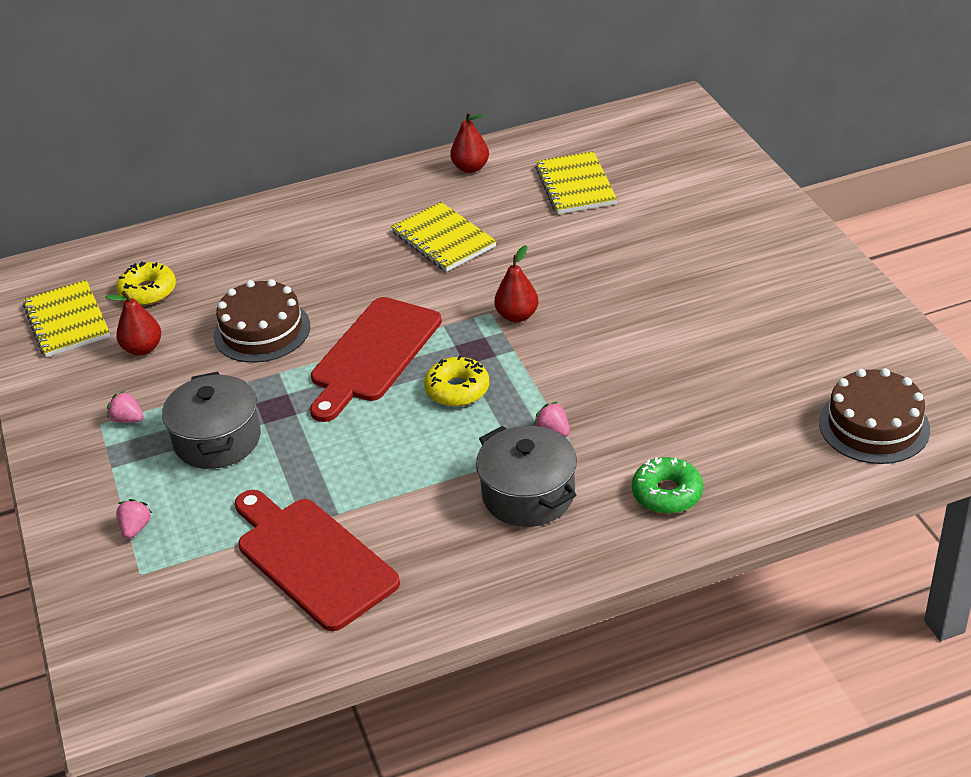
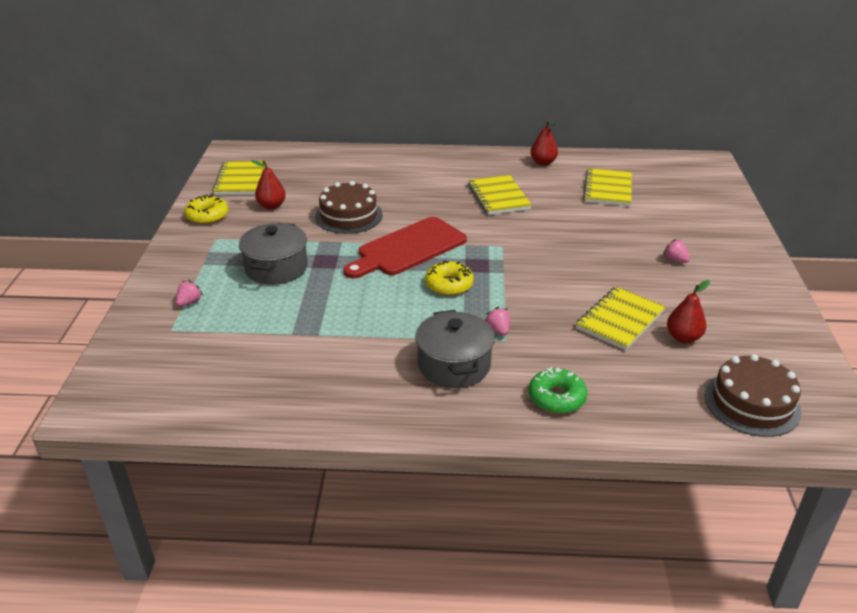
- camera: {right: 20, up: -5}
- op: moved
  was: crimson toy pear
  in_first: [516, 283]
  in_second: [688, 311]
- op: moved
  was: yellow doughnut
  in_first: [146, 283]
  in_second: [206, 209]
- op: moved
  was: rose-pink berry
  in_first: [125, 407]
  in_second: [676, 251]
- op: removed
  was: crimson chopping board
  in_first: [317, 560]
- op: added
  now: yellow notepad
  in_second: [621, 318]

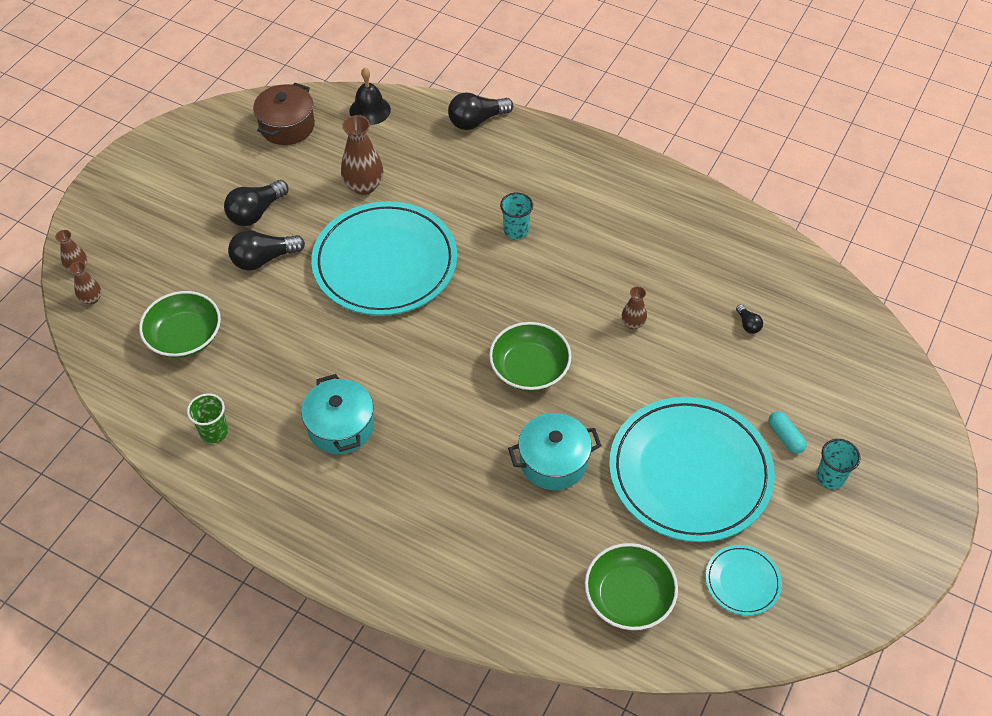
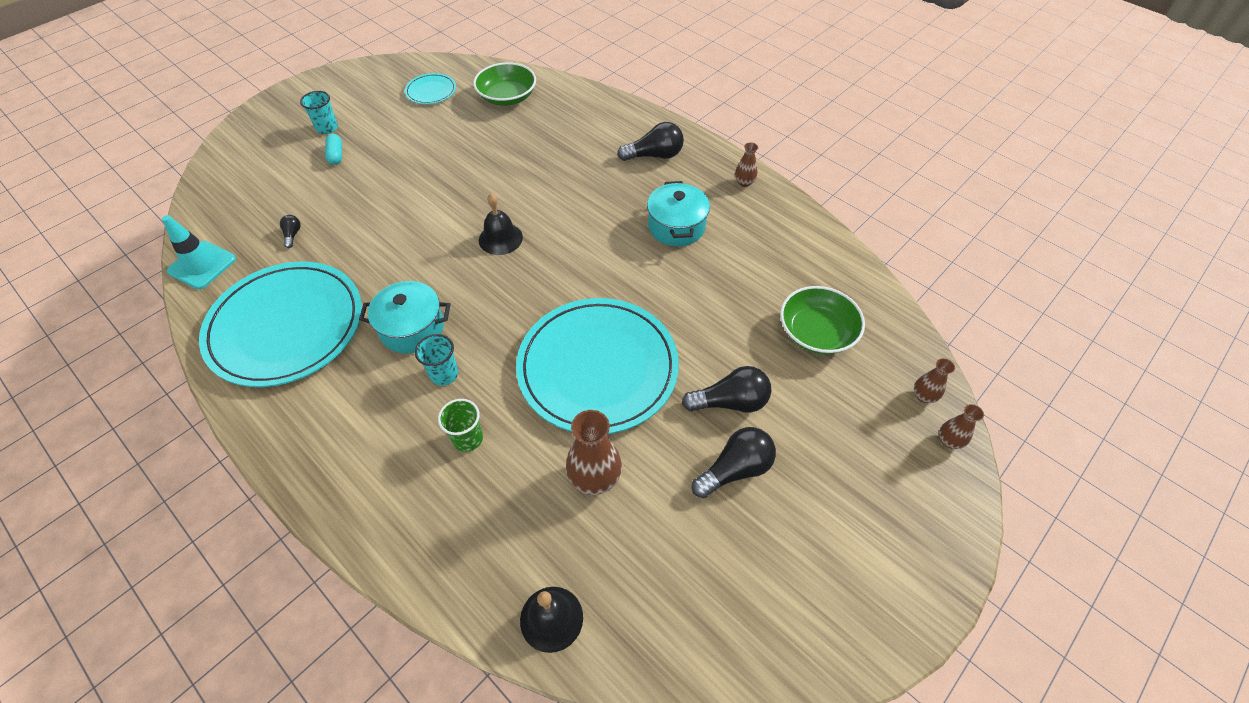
- camera: {right: -165, up: 0}
- op: removed
  was: brown pot
  in_first: [284, 114]
- op: moved
  was: black bulb
  in_first: [480, 111]
  in_second: [650, 141]
- op: moved
  was: brown vase
  in_first: [634, 307]
  in_second: [746, 164]
- op: replaced
  was: leaf-green bowl
  now: black hand bell
  in_first: [530, 356]
  in_second: [501, 224]
- op: moved
  was: leaf-green cup
  in_first: [207, 418]
  in_second: [460, 425]
- op: moved
  was: turquoise dinner plate
  in_first: [692, 469]
  in_second: [280, 324]
- op: moved
  was: turquoise pot
  in_first: [555, 451]
  in_second: [405, 317]
- op: added
  now: turquoise road cone
  in_second: [199, 252]

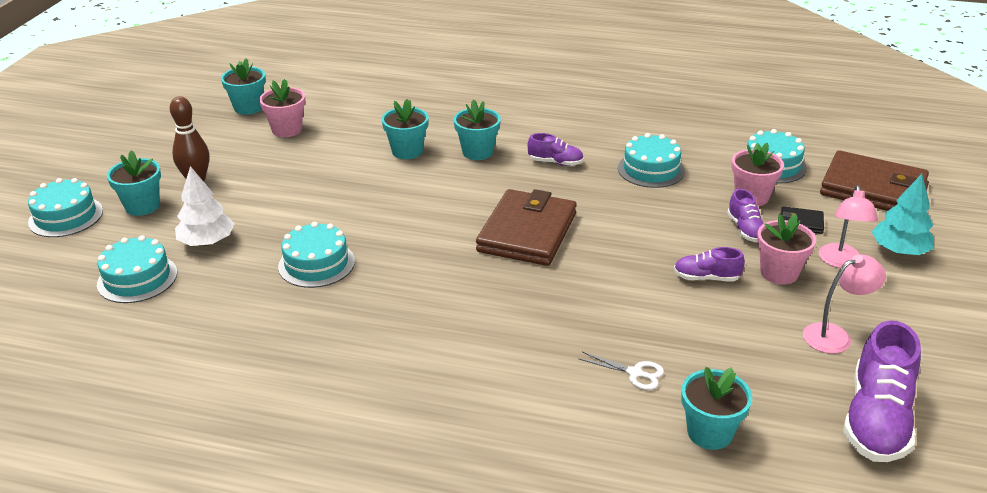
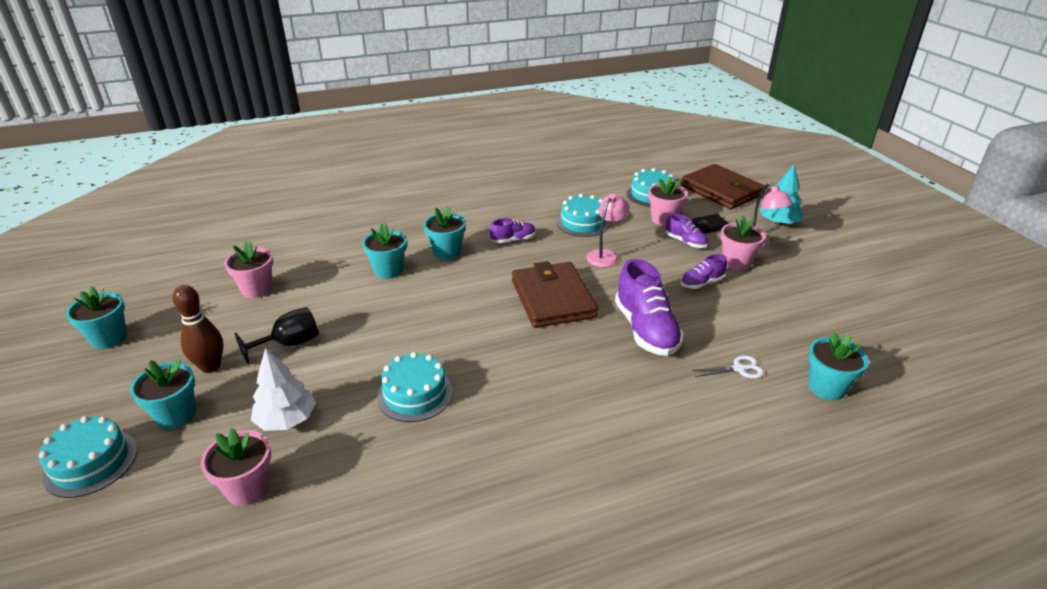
- camera: {right: -35, up: 0}
- op: moved
  was: turquoise potted plant
  in_first: [243, 86]
  in_second: [96, 317]
- op: turned
  was: brown billfold
  in_first: [874, 180]
  in_second: [723, 187]
  clockwise: 60
- op: replaced
  was: turquoise layer cake
  now: rose-pink potted plant
  in_first: [137, 269]
  in_second: [236, 467]
- op: moved
  was: rose-pink reading lamp
  in_first: [844, 304]
  in_second: [607, 230]
- op: moved
  was: royal purple shoe
  in_first: [882, 391]
  in_second: [649, 307]
- op: added
  now: black wine glass
  in_second: [277, 335]

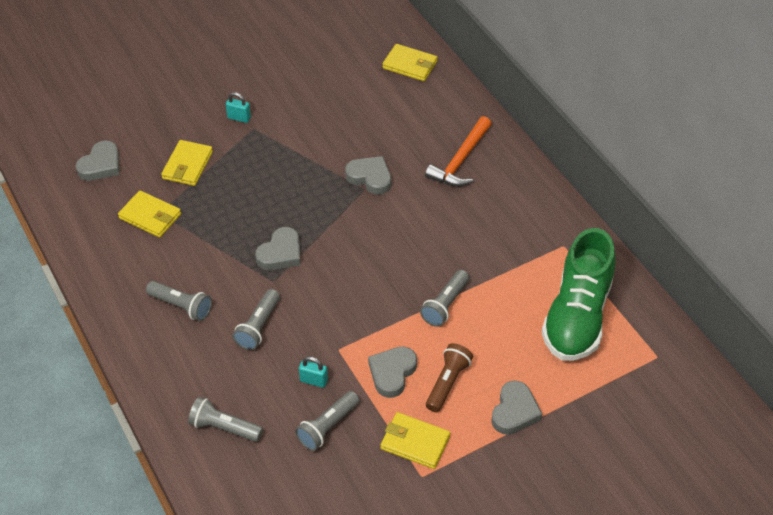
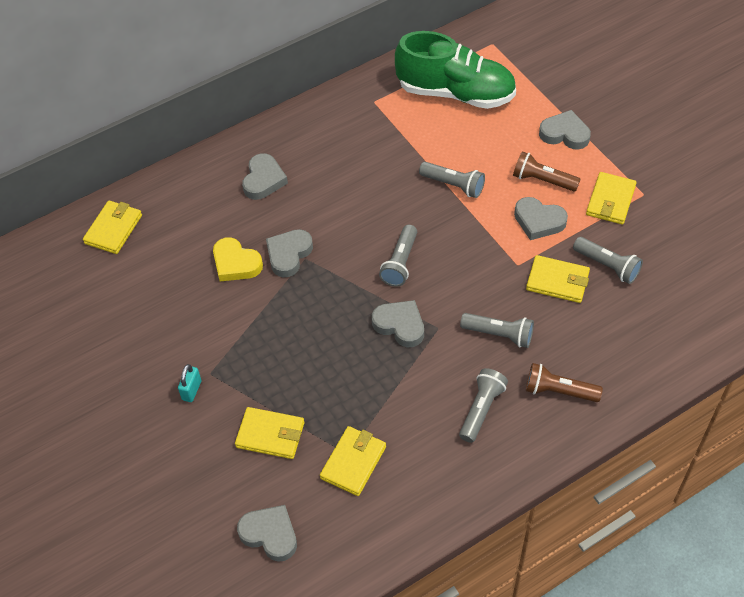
- camera: {right: -90, up: 5}
- op: replaced
  was: orange-coloured claw hammer
  now: ash-grey heart
  in_first: [458, 151]
  in_second: [265, 176]
- op: replaced
  was: turquoise lock
  now: yellow billfold
  in_first: [313, 372]
  in_second: [558, 279]
- op: moved
  was: ash-grey torch
  in_first: [225, 419]
  in_second: [398, 256]
- op: added
  now: yellow heart
  in_second: [238, 259]
- op: added
  now: brown torch
  in_second: [564, 382]

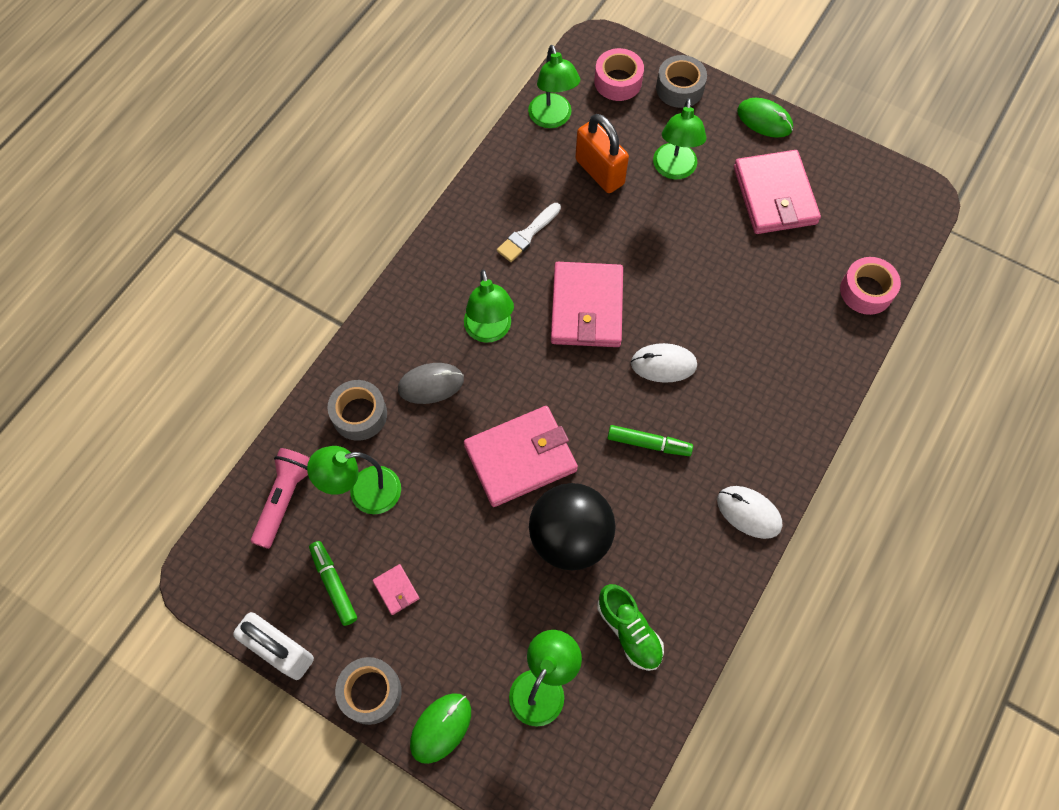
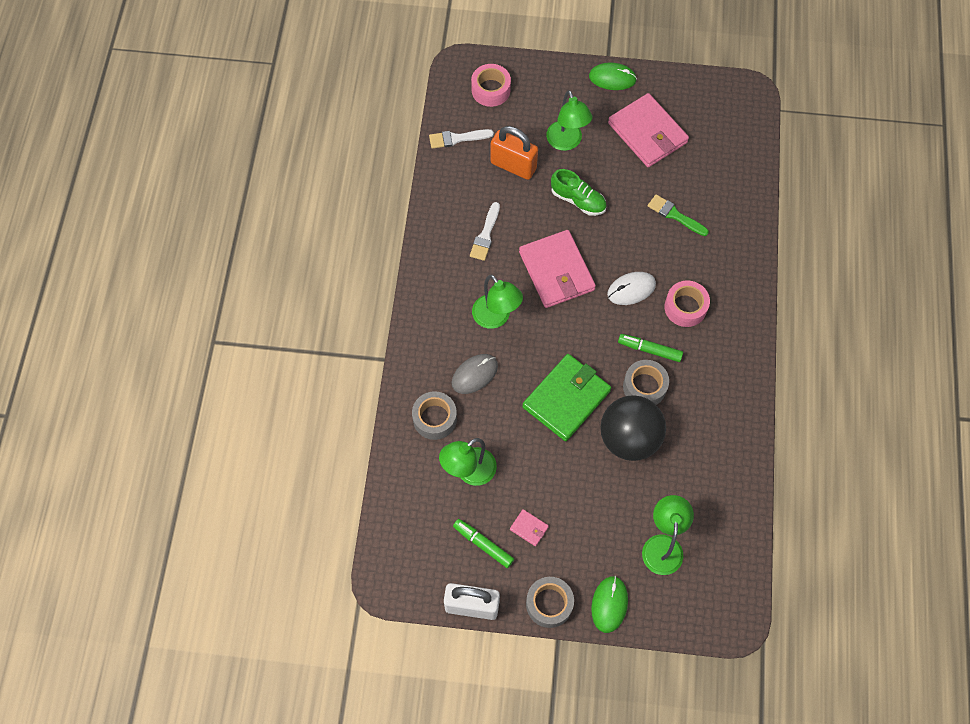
- camera: {right: -25, up: 0}
- op: replaced
  was: leaf-green reading lamp
  now: snow-white brush
  in_first: [554, 86]
  in_second: [461, 139]
- op: moved
  was: ash-grey tape
  in_first: [681, 81]
  in_second: [646, 382]
- op: moved
  was: rose-pink tape
  in_first: [870, 286]
  in_second: [687, 303]
- op: recoloured
  was: rose-pink billfold
  now: leaf-green billfold
  in_first: [521, 456]
  in_second: [566, 397]
- op: turned
  was: leaf-green felt pen
  in_first: [650, 440]
  in_second: [650, 348]
  clockwise: -150
- op: removed
  was: rose-pink torch
  in_first: [280, 498]
- op: removed
  was: snow-white computer mouse
  in_first: [749, 512]
- op: moved
  was: leaf-green shoe
  in_first: [630, 627]
  in_second: [579, 192]
- op: added
  now: leaf-green brush
  in_second: [678, 215]

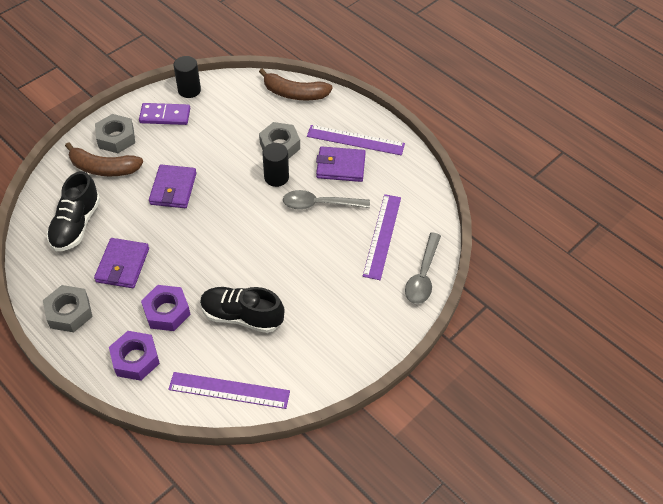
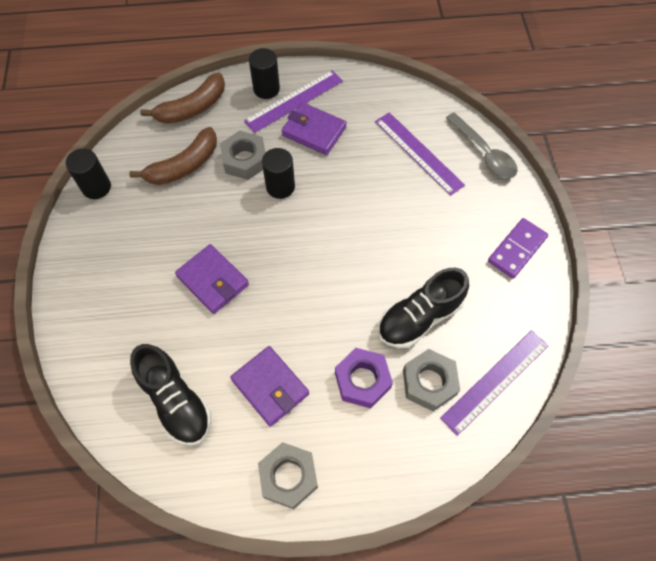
- camera: {right: -50, up: 10}
- op: moved
  was: royal purple domino
  in_first: [164, 114]
  in_second: [518, 248]
- op: moved
  was: ash-grey hexagon nut
  in_first: [115, 133]
  in_second: [431, 380]
- op: moved
  was: brown banana fruit
  in_first: [104, 159]
  in_second: [173, 156]
- op: turned
  was: royal purple billfold
  in_first: [341, 164]
  in_second: [314, 128]
  clockwise: 75
- op: removed
  was: ash-grey tablespoon
  in_first: [326, 200]
- op: removed
  was: royal purple hexagon nut
  in_first: [134, 356]
- op: added
  now: black cylinder
  in_second: [264, 73]

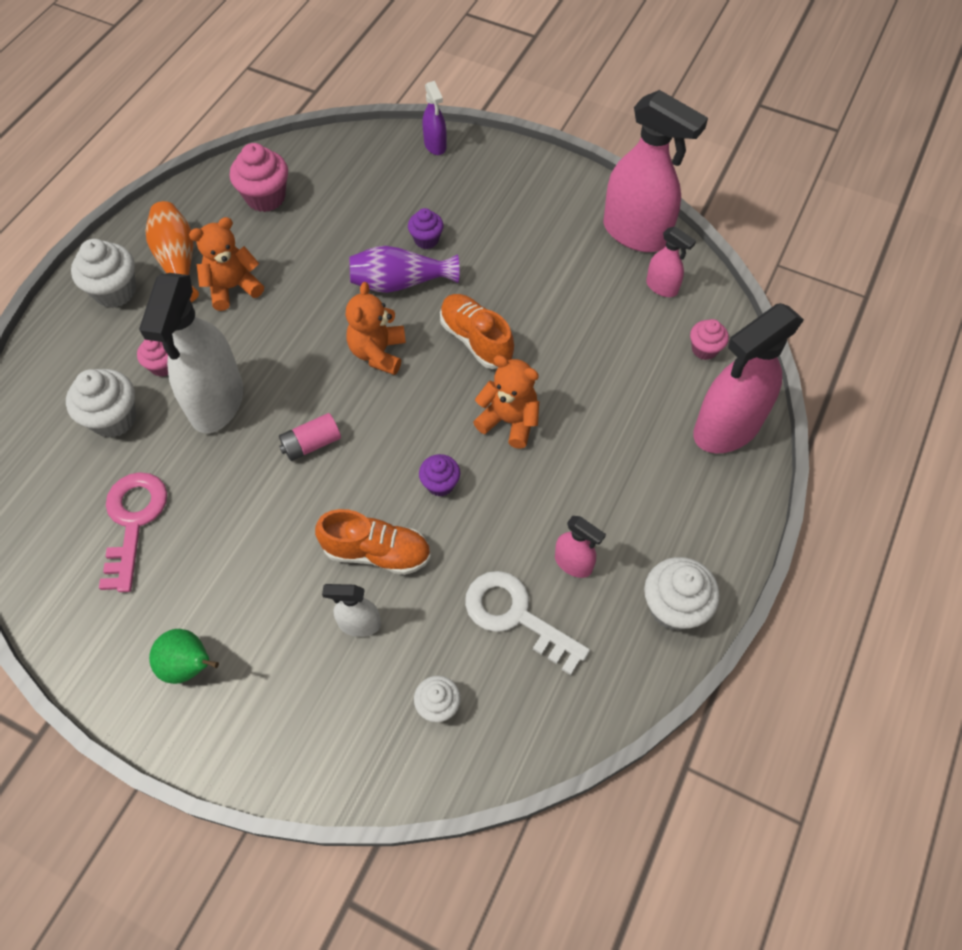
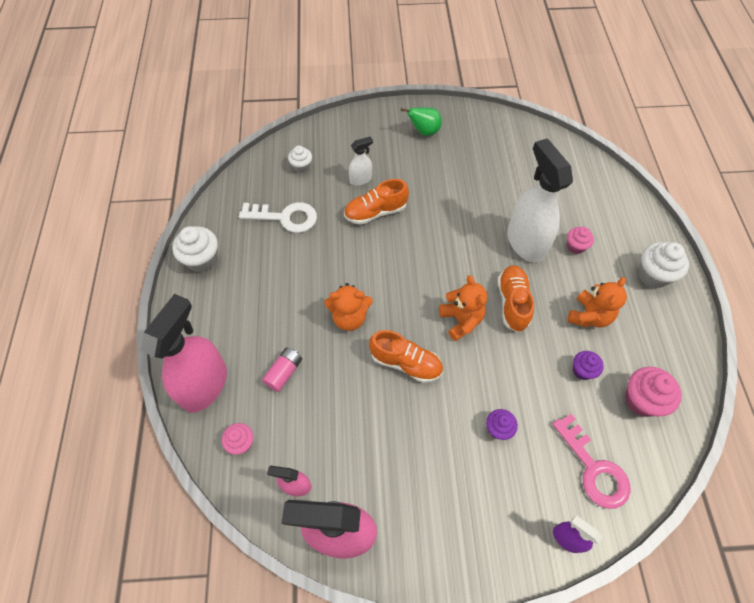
- camera: {right: 150, up: 0}
- op: removed
  was: orange-coloured vase
  in_first: [172, 251]
- op: removed
  was: royal purple vase
  in_first: [404, 269]
- op: removed
  was: snow-white muffin
  in_first: [101, 403]
- op: moved
  was: rose-pink AA battery
  in_first: [310, 437]
  in_second: [282, 369]
- op: moved
  was: royal purple muffin
  in_first: [439, 475]
  in_second: [588, 365]
- op: moved
  was: rose-pink key
  in_first: [133, 532]
  in_second: [592, 461]
- op: removed
  was: rose-pink spray cleaner
  in_first: [580, 547]
- op: added
  now: orange-coloured shoe
  in_second: [516, 298]

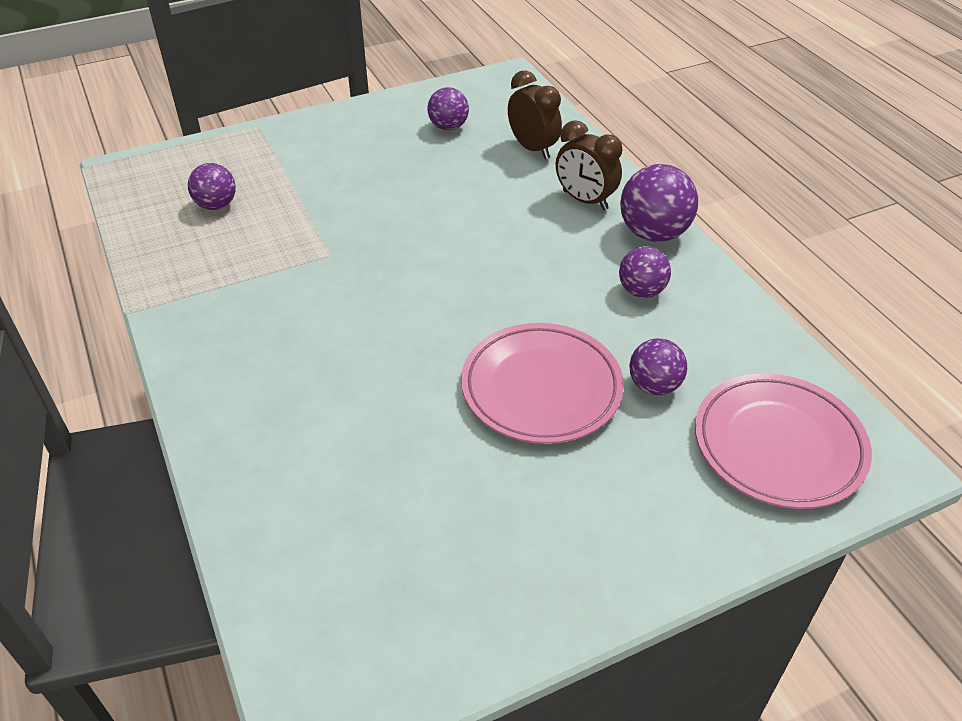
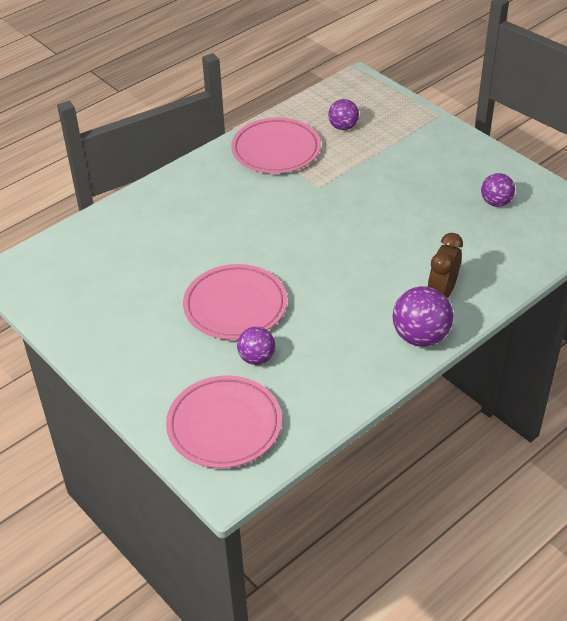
- camera: {right: 75, up: 0}
- op: removed
  was: brown bedside clock
  in_first: [535, 114]
- op: removed
  was: royal purple play ball
  in_first: [645, 272]
- op: added
  now: rose-pink dinner plate
  in_second: [276, 145]

